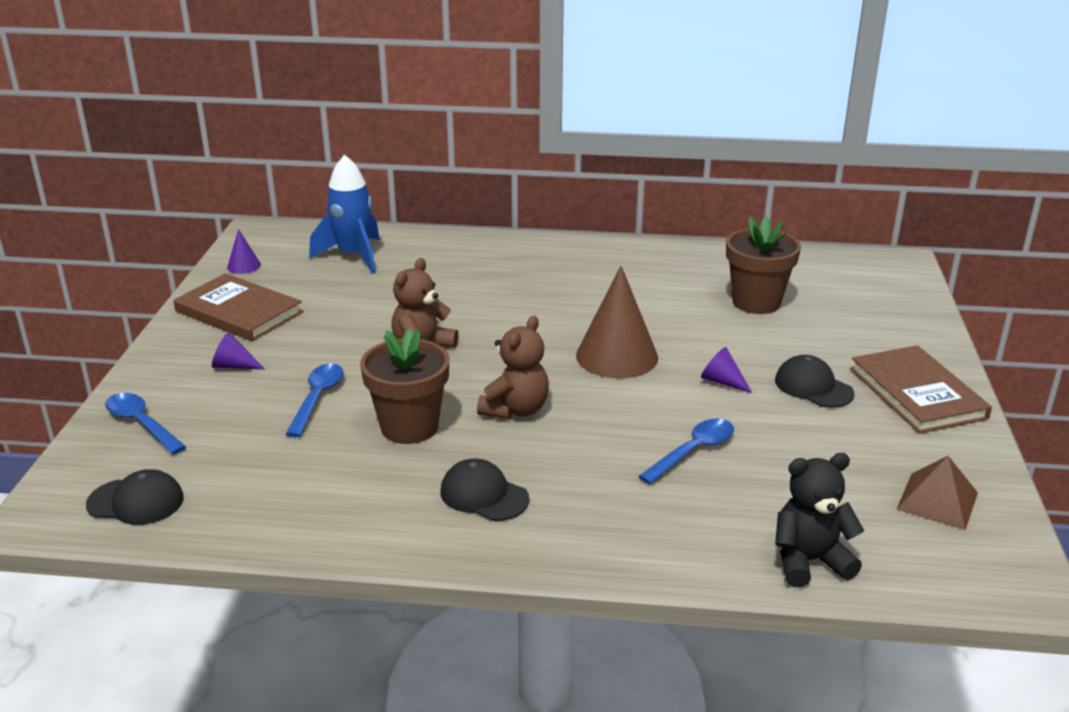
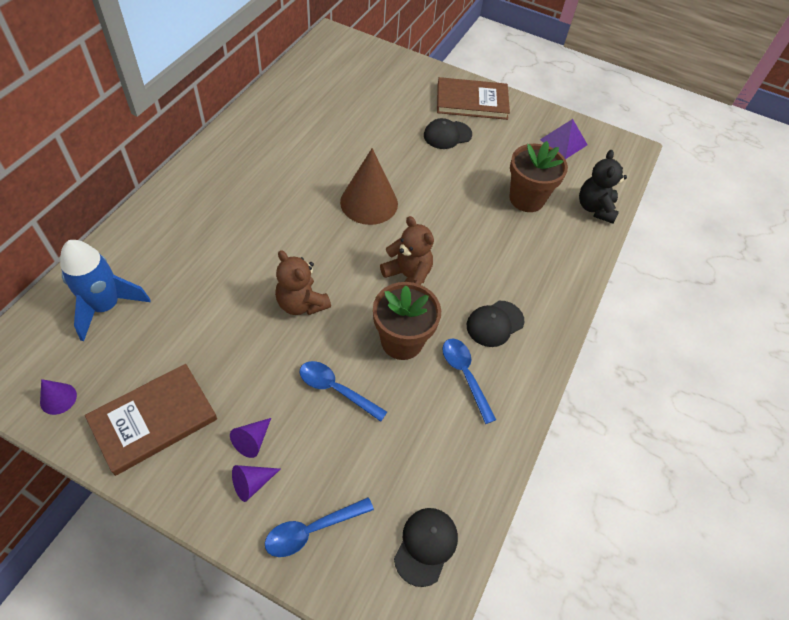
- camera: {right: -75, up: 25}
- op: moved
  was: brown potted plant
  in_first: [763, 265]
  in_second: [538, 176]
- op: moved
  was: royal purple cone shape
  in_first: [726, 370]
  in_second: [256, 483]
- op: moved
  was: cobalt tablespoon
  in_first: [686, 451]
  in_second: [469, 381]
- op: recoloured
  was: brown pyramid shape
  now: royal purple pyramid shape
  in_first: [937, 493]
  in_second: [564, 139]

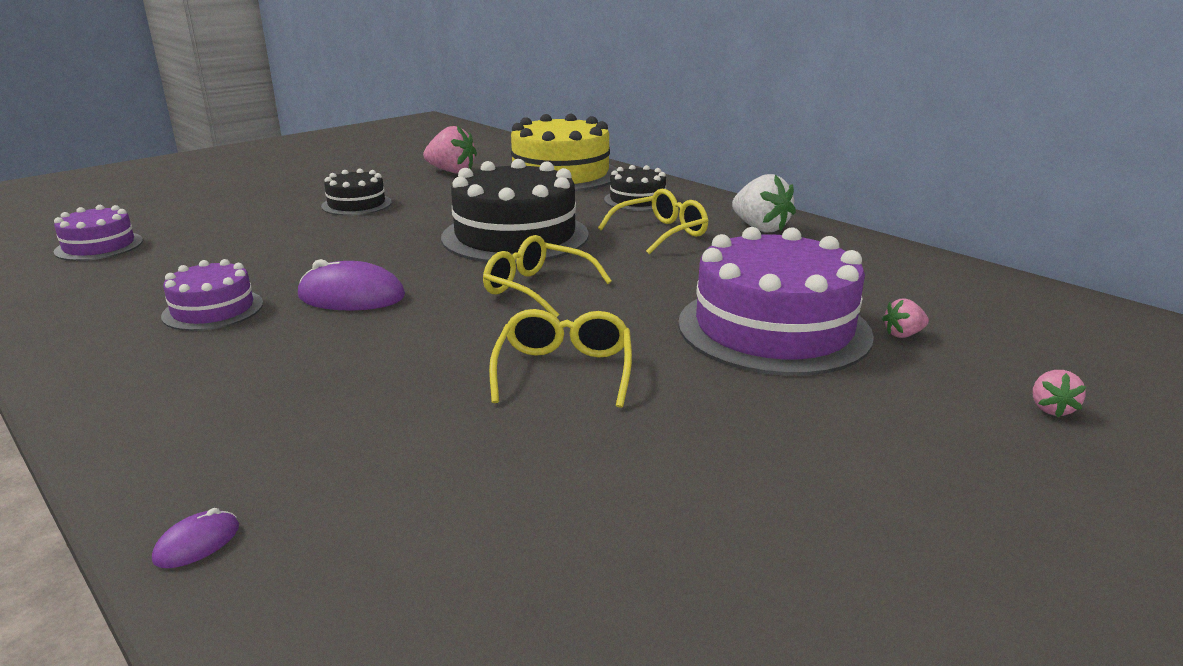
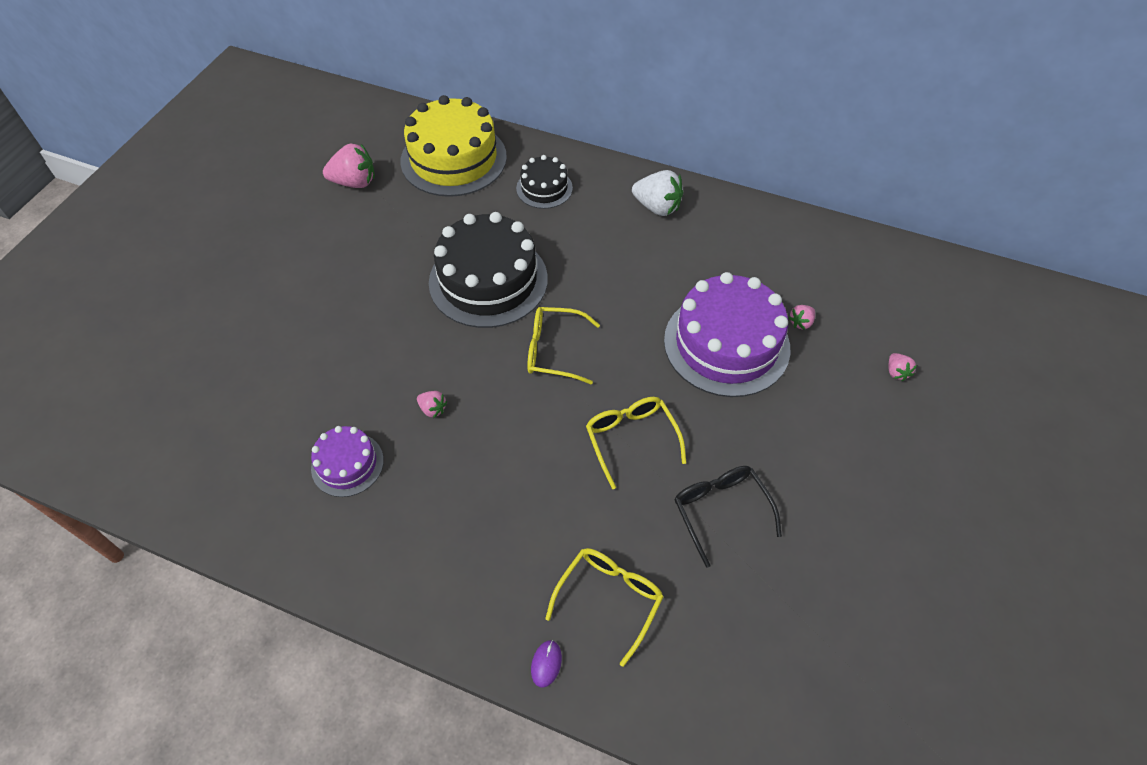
- camera: {right: -25, up: 30}
- op: removed
  was: black layer cake
  in_first: [356, 192]
- op: moved
  was: yellow glasses
  in_first: [653, 221]
  in_second: [604, 607]
- op: removed
  was: royal purple layer cake
  in_first: [98, 233]
- op: replaced
  was: royal purple computer mouse
  now: rose-pink berry
  in_first: [351, 285]
  in_second: [432, 404]
- op: added
  now: black glasses
  in_second: [728, 516]

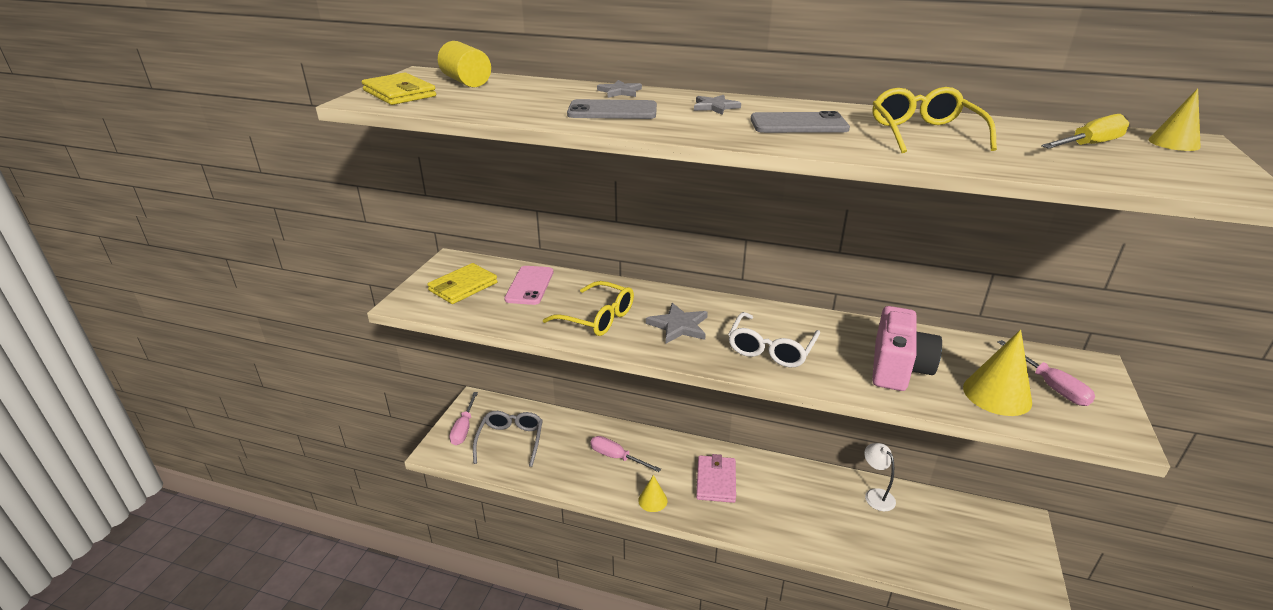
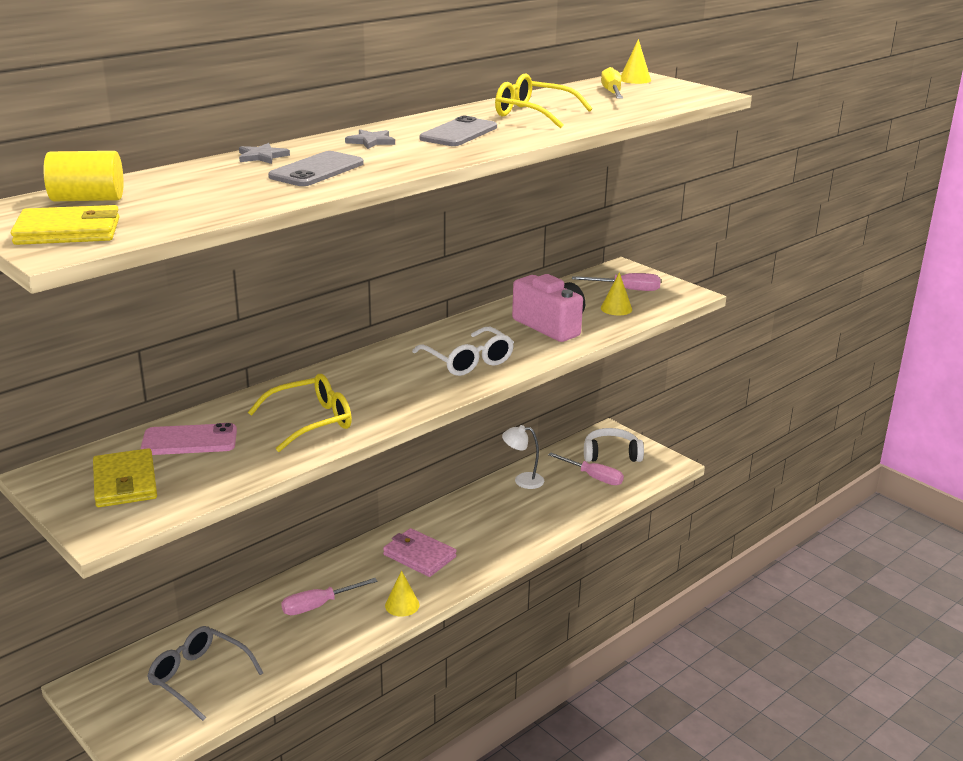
- camera: {right: -60, up: -5}
- op: turned
  was: rose-pink phone
  in_first: [528, 285]
  in_second: [189, 439]
  clockwise: -45
- op: removed
  was: ash-grey star shape
  in_first: [677, 323]
- op: resized
  was: yellow cone shape
  in_first: [997, 372]
  in_second: [616, 293]
  ratio: 0.59
- op: moved
  was: rose-pink flat screwdriver
  in_first: [463, 418]
  in_second: [586, 468]
- op: added
  now: snow-white headphones
  in_second: [614, 445]

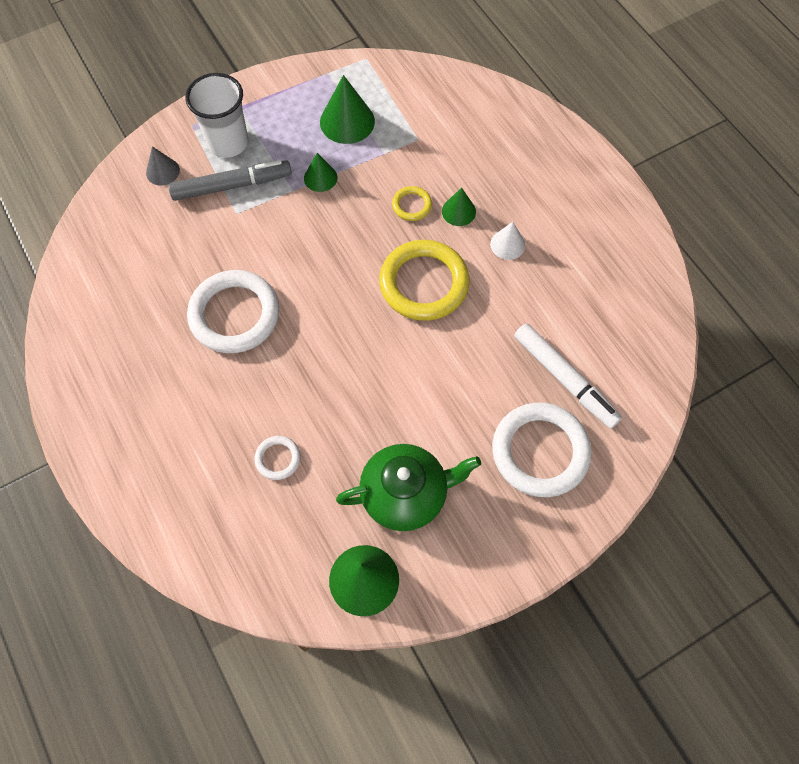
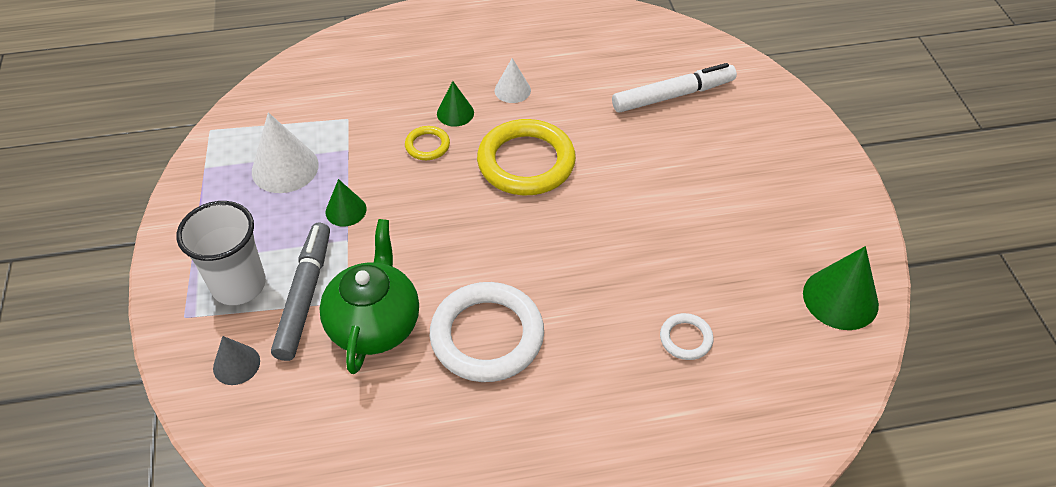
- camera: {right: -70, up: -15}
- op: recoloured
  was: leaf-green cone shape
  now: snow-white cone shape
  in_first: [347, 109]
  in_second: [285, 152]
- op: removed
  was: snow-white ring
  in_first: [542, 450]
- op: moved
  was: leaf-green china teapot
  in_first: [408, 487]
  in_second: [369, 296]

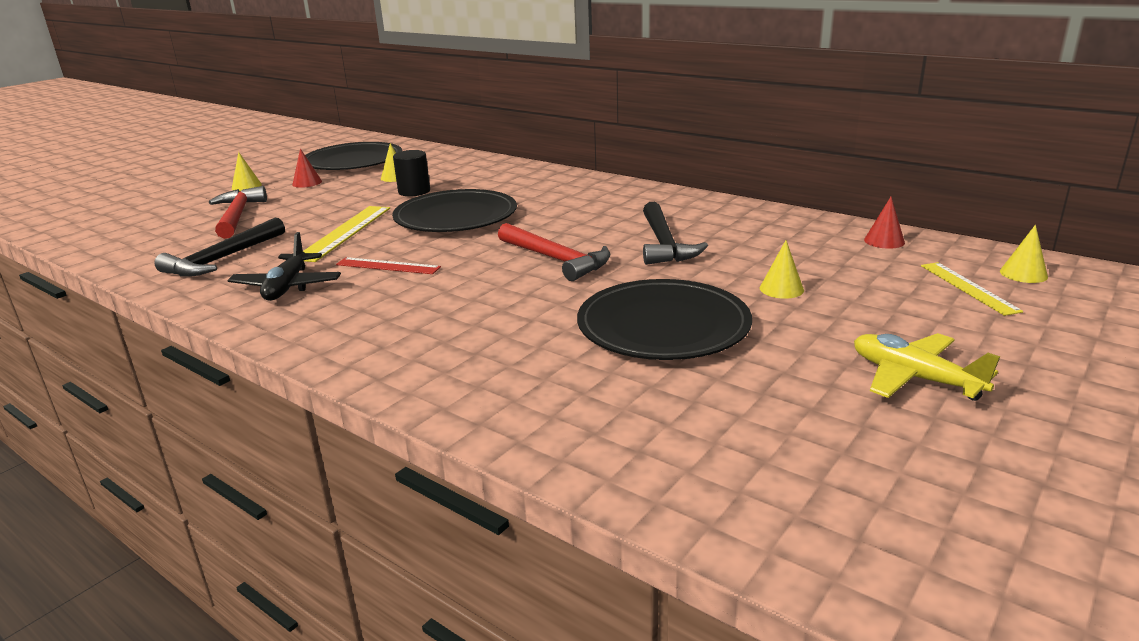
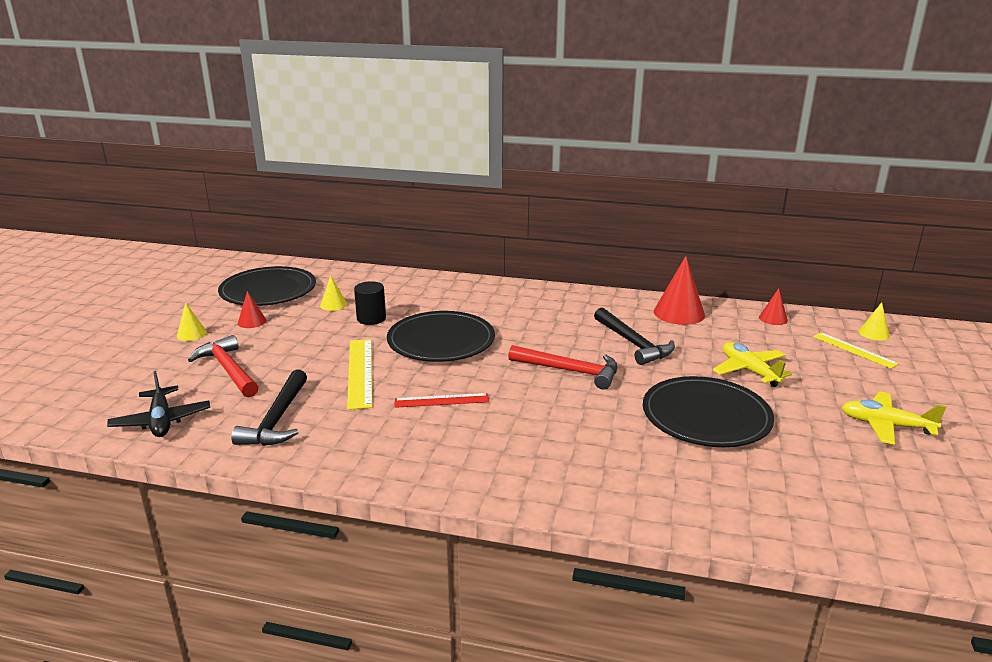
- camera: {right: -25, up: 0}
- op: moved
  was: black aeroplane
  in_first: [284, 266]
  in_second: [158, 404]
- op: replaced
  was: yellow cone shape
  now: yellow aeroplane
  in_first: [782, 269]
  in_second: [752, 364]
- op: added
  now: crimson cone shape
  in_second: [679, 290]

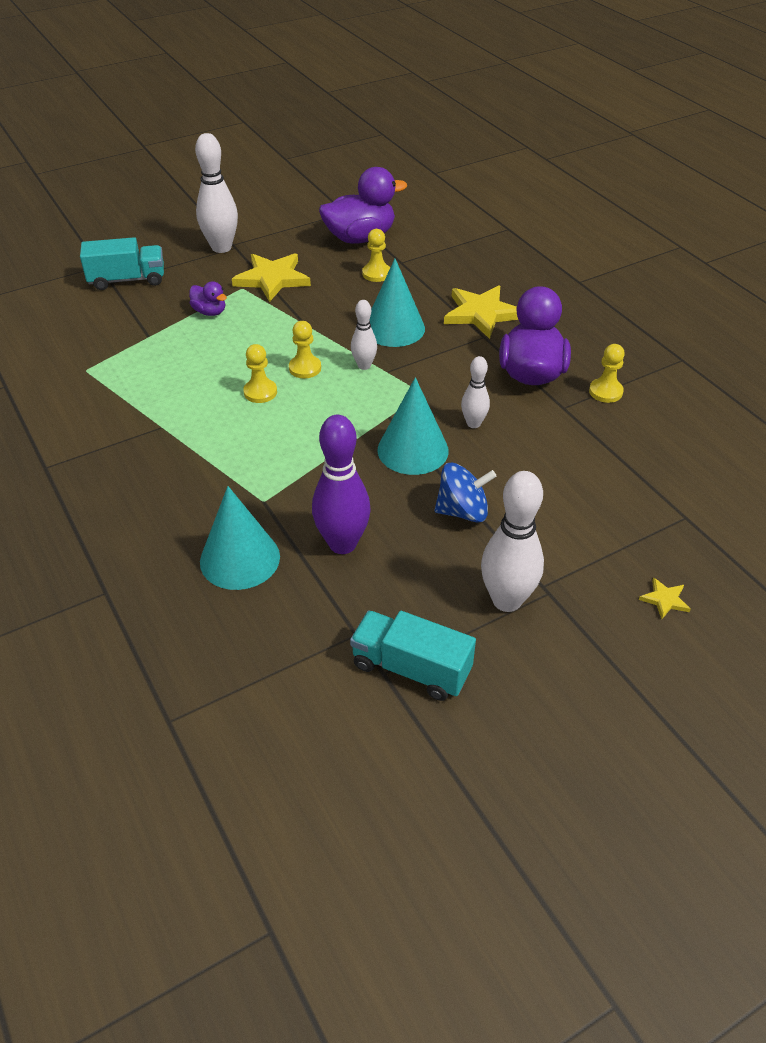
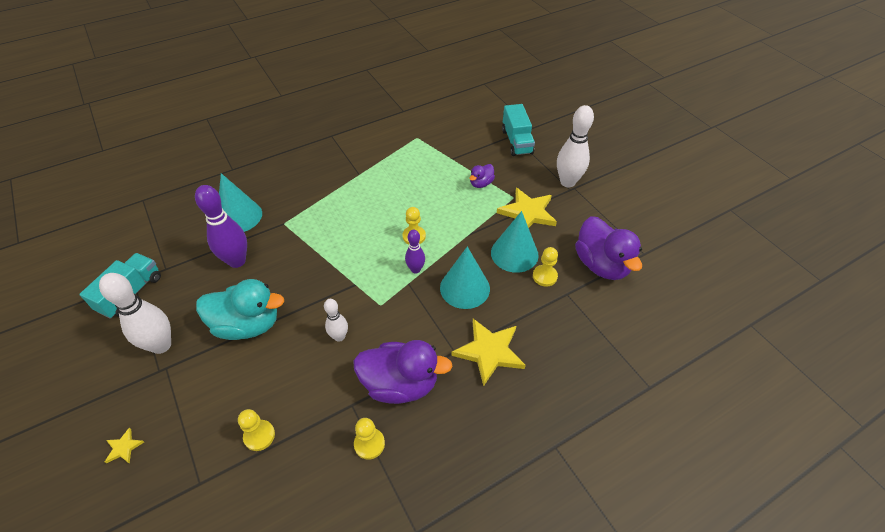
- camera: {right: 90, up: 5}
- op: recoloured
  was: snow-white skittle
  now: royal purple skittle
  in_first: [364, 335]
  in_second: [415, 252]
- op: moved
  was: yellow game pawn
  in_first: [260, 373]
  in_second: [256, 430]
- op: moved
  was: turquoise cone shape
  in_first: [413, 426]
  in_second: [515, 242]
- op: replaced
  was: cobalt spinning top
  now: turquoise toy duck
  in_first: [466, 492]
  in_second: [240, 309]

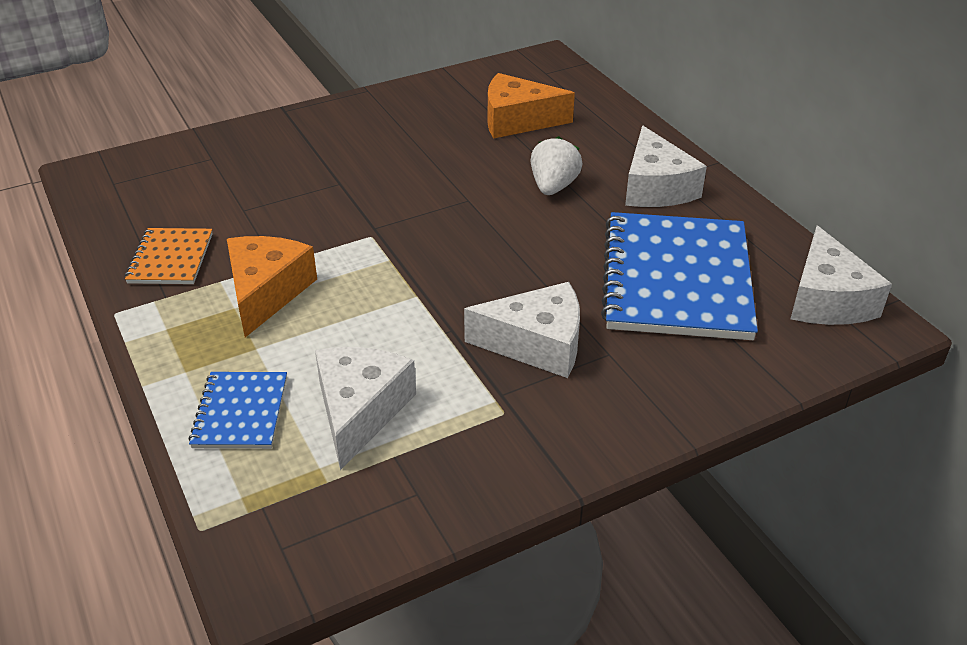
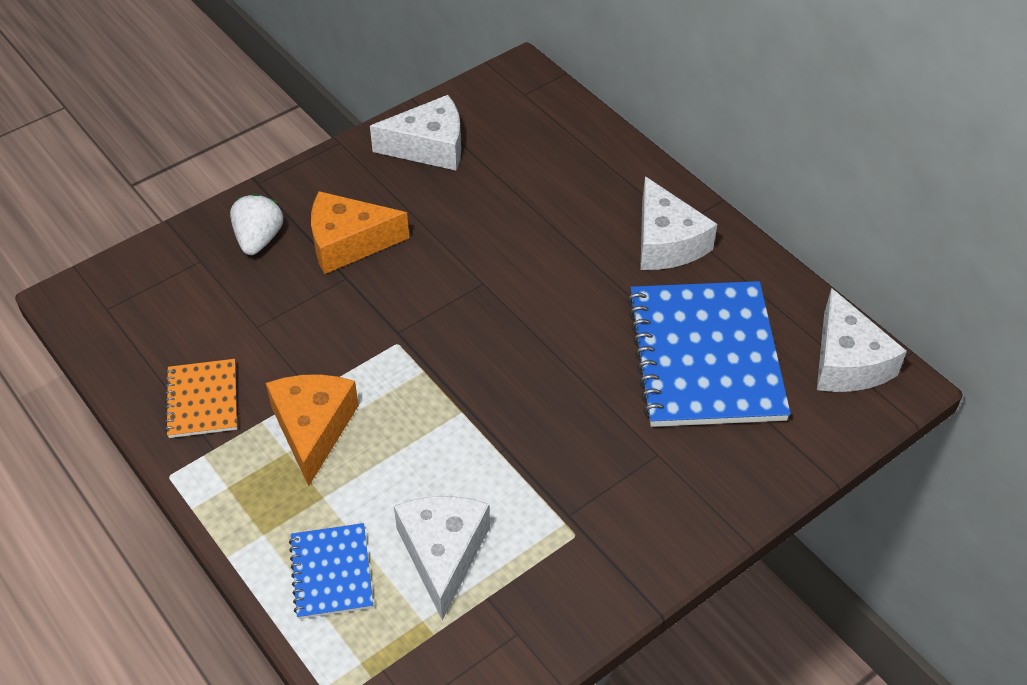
- camera: {right: -10, up: 10}
- op: moved
  was: orange-coloured piece of cheese
  in_first: [531, 106]
  in_second: [360, 232]
- op: moved
  was: snow-white berry
  in_first: [557, 165]
  in_second: [256, 224]
- op: moved
  was: snow-white piece of cheese
  in_first: [522, 330]
  in_second: [415, 132]

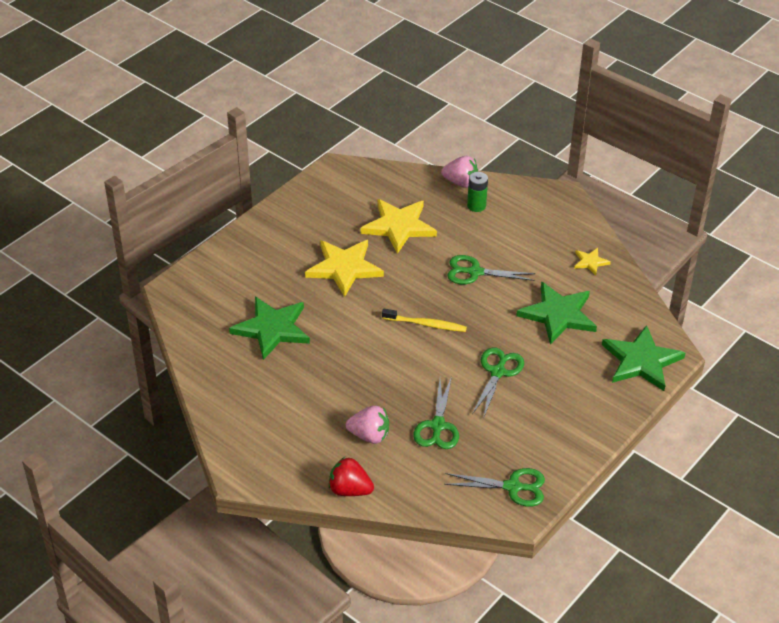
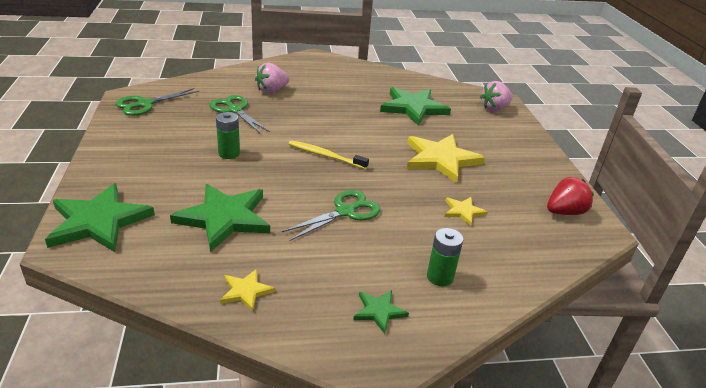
- camera: {right: 130, up: -10}
- op: moved
  was: rose-pink berry
  in_first: [459, 172]
  in_second: [496, 96]
- op: resized
  was: yellow star shape
  in_first: [399, 226]
  in_second: [466, 211]
  ratio: 0.48
- op: turned
  was: yellow toothbrush
  in_first: [424, 320]
  in_second: [329, 154]
  clockwise: 60
- op: replaced
  was: leaf-green shears
  now: leaf-green AA battery
  in_first: [498, 382]
  in_second: [228, 135]
- op: moved
  was: crimson berry
  in_first: [351, 476]
  in_second: [570, 196]
- op: added
  now: leaf-green star shape
  in_second: [381, 312]

